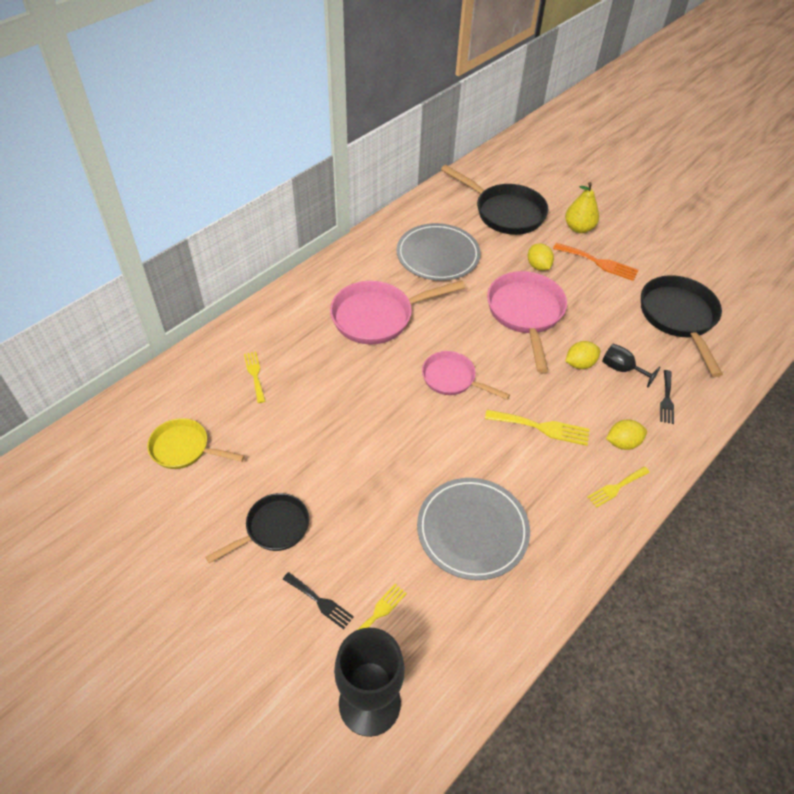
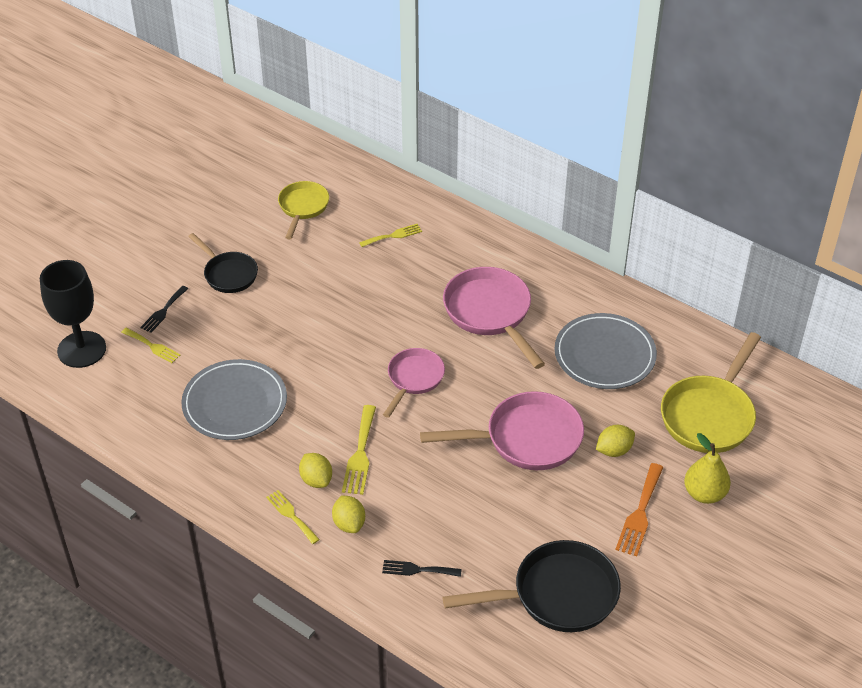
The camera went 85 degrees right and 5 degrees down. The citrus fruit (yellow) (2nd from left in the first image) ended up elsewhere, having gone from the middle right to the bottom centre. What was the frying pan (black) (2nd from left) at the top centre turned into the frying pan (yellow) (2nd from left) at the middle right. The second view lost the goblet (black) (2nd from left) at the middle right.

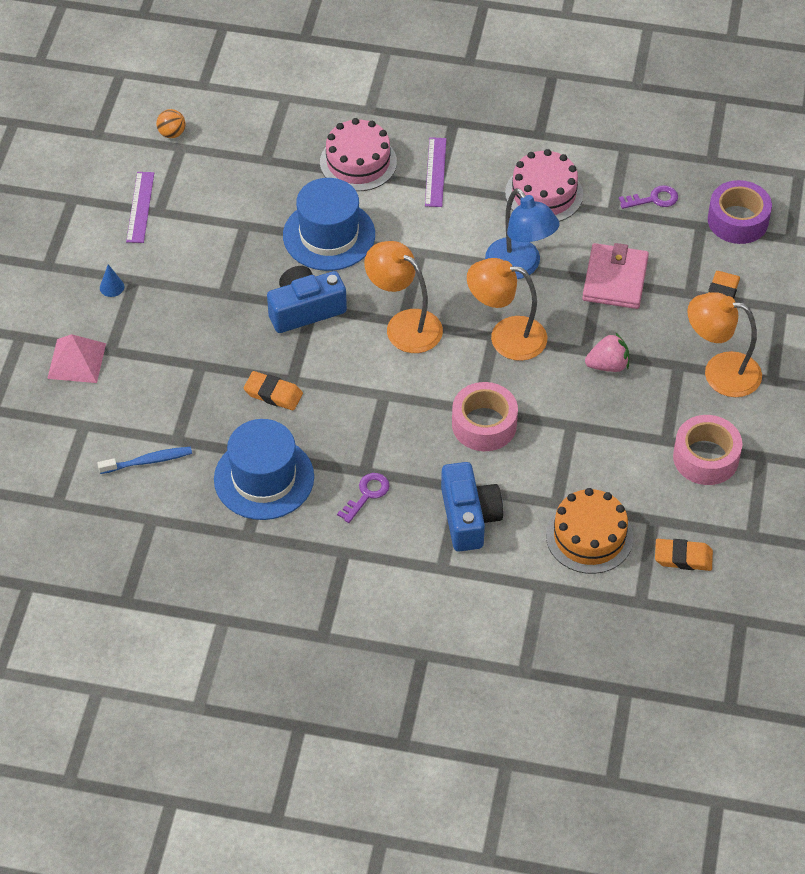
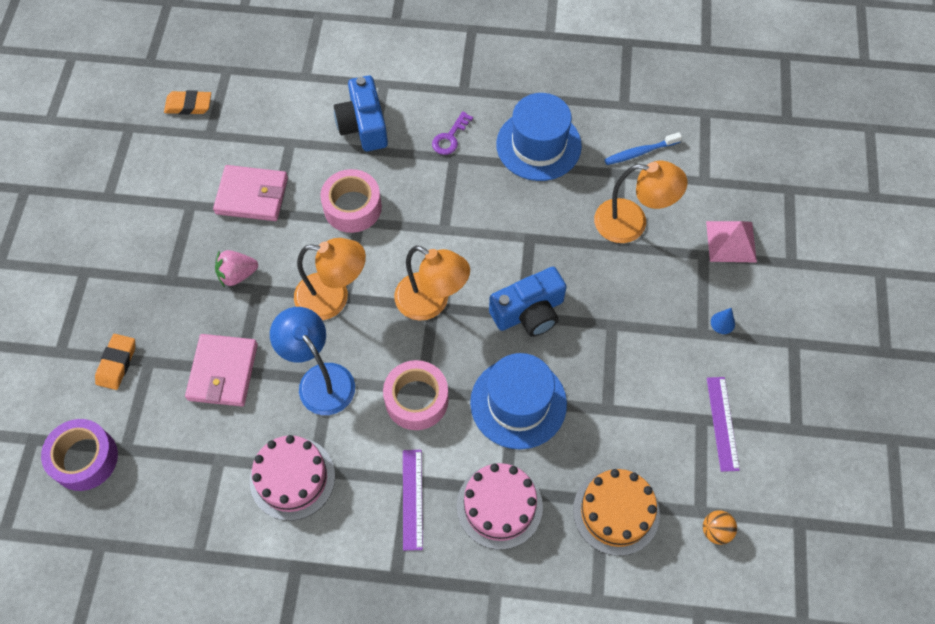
The camera went 175 degrees right and 10 degrees up. The second view gained the wallet (rose-pink) (2nd from left) at the top left. The roll of tape (rose-pink) (2nd from left) ended up elsewhere, having gone from the middle right to the centre. The cake (bright orange) ended up elsewhere, having gone from the middle right to the bottom centre. The desk lamp (bright orange) (3rd from left) ended up elsewhere, having gone from the middle right to the top right. The second view lost the eraser (bright orange) (1st from left) at the centre. The second view lost the latchkey (purple) (2nd from left) at the top right.

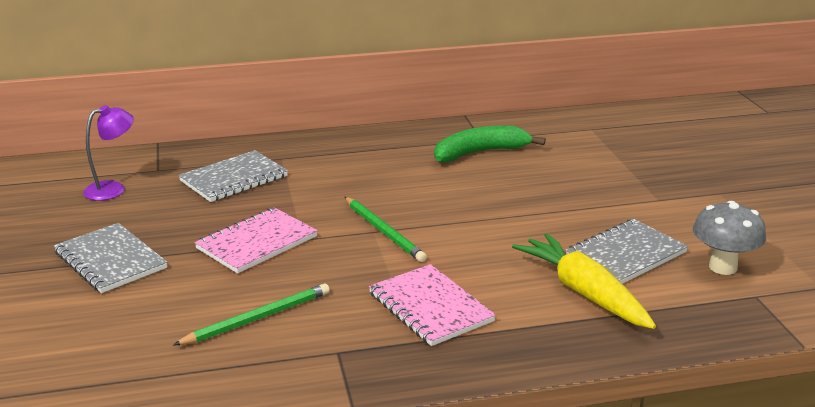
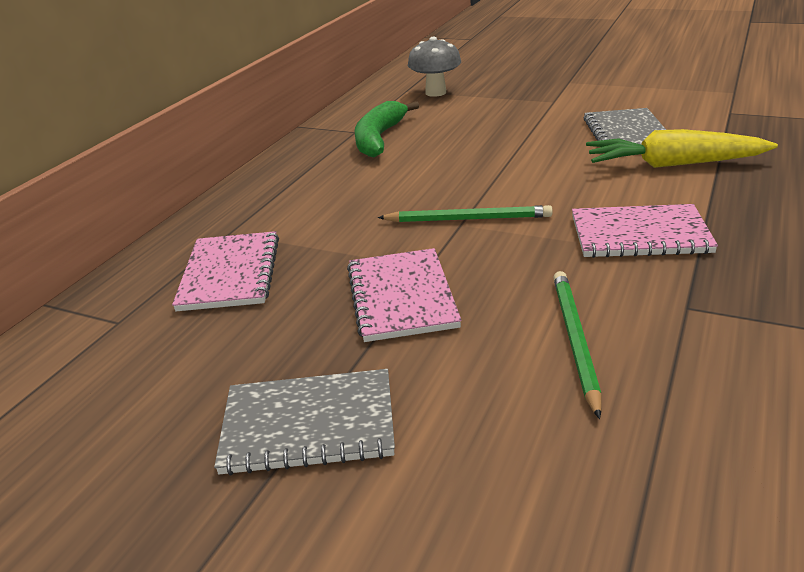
The camera went 50 degrees left and 5 degrees up. What was the notepad (grey) (2nd from left) at the middle left turned into the notepad (rose-pink) (1st from left) at the middle left. The toadstool (grey) ended up elsewhere, having gone from the middle right to the top centre. The second view lost the desk lamp (purple) at the middle left.

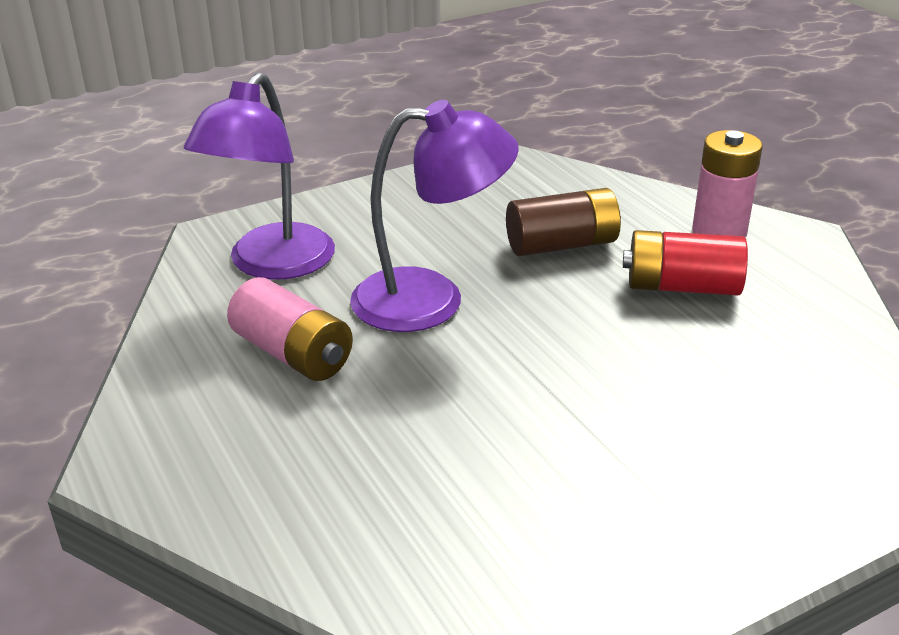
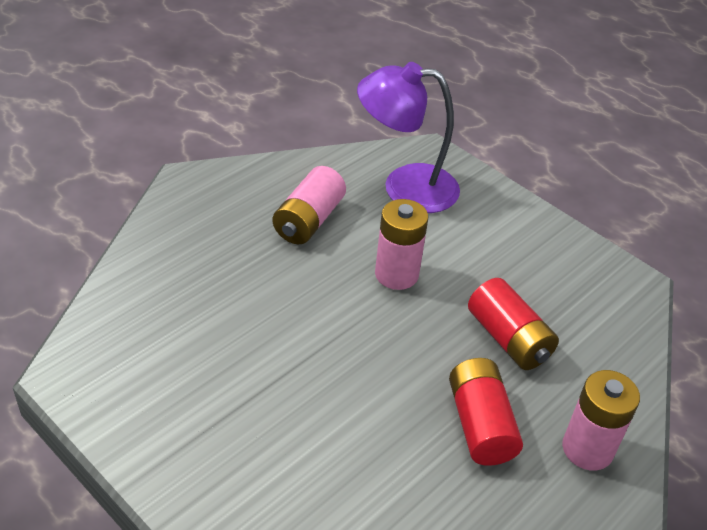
The camera went 70 degrees right and 10 degrees up. Where the desk lamp (purple) (2nd from left) stood at the centre, the AA battery (rose-pink) (2nd from left) came to stand at the centre. What was the AA battery (brown) at the centre turned into the AA battery (red) (2nd from left) at the middle right.

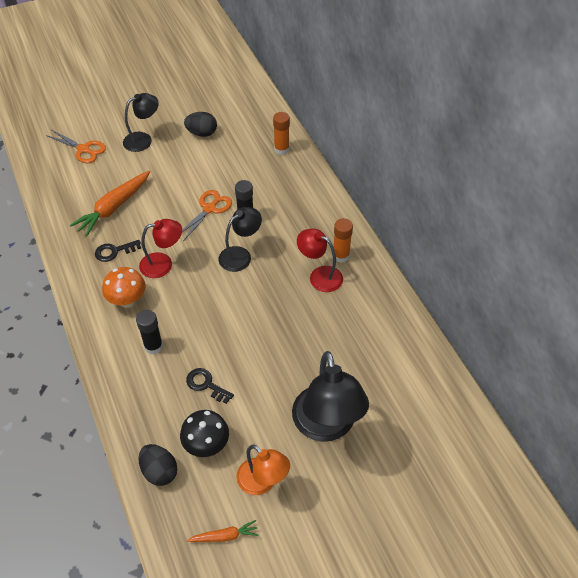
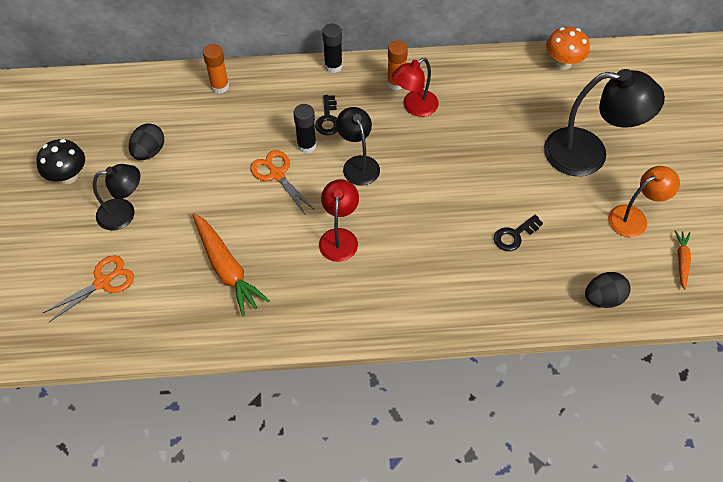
The camera went 70 degrees left and 5 degrees up. The toadstool (black) ended up elsewhere, having gone from the bottom centre to the middle left. The desk lamp (black) (1st from left) at the top left ended up facing another way, 90 degrees clockwise from before. The latchkey (black) (1st from left) ended up elsewhere, having gone from the middle left to the top centre. The stick of glue (black) (1st from left in the first image) ended up elsewhere, having gone from the middle left to the top centre. The toadstool (bright orange) ended up elsewhere, having gone from the middle left to the top right.

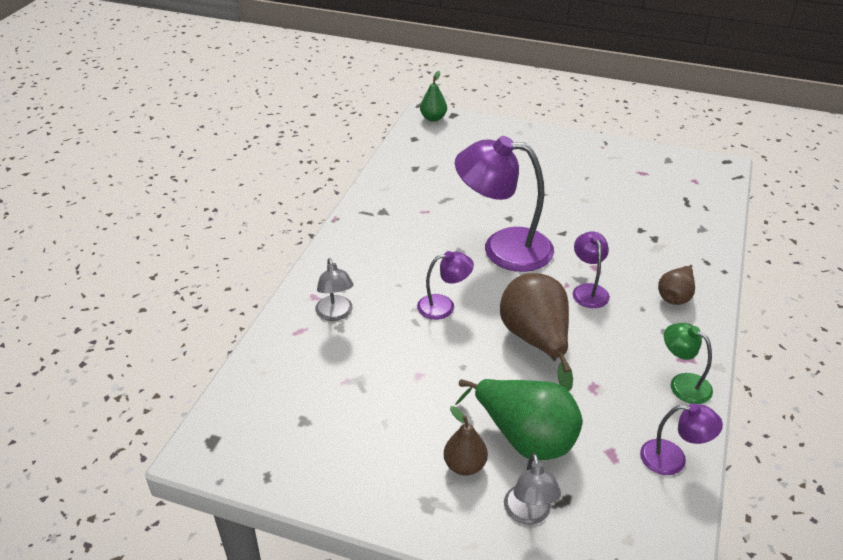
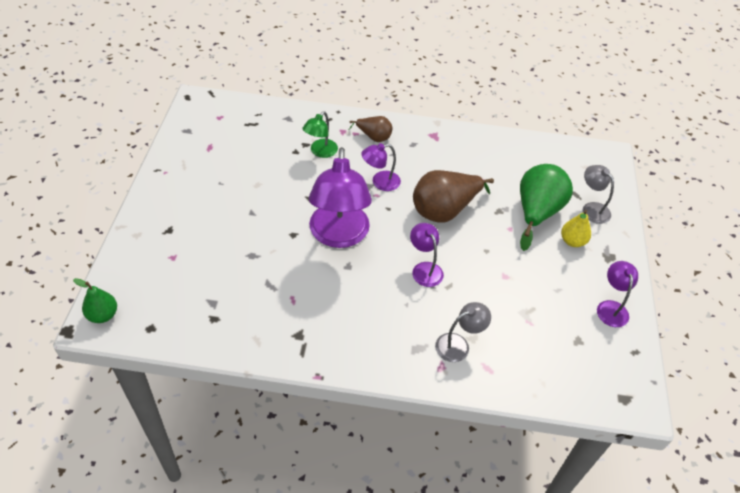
The camera went 105 degrees left and 10 degrees up. The desk lamp (leaf-green) ended up elsewhere, having gone from the middle right to the top centre. What was the pear (brown) (1st from left) at the bottom centre turned into the pear (yellow) at the middle right. The desk lamp (grey) (2nd from left) at the bottom centre ended up facing another way, 105 degrees counterclockwise from before. The desk lamp (purple) (4th from left) ended up elsewhere, having gone from the bottom right to the middle right.

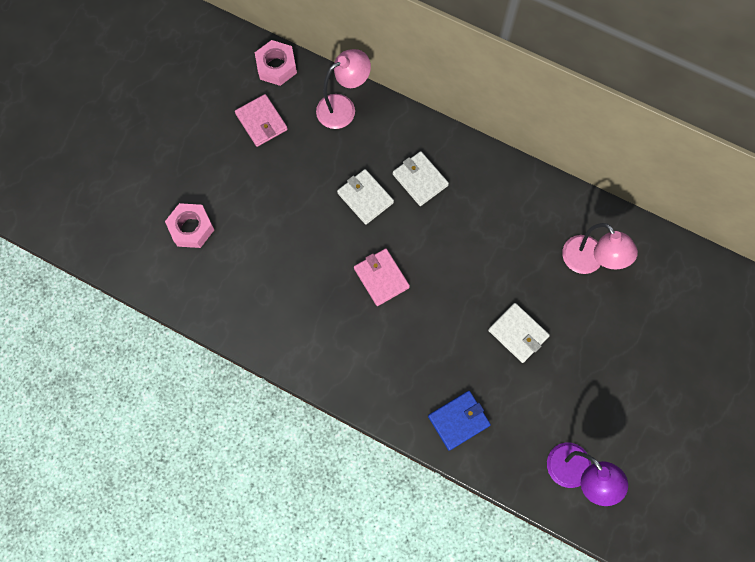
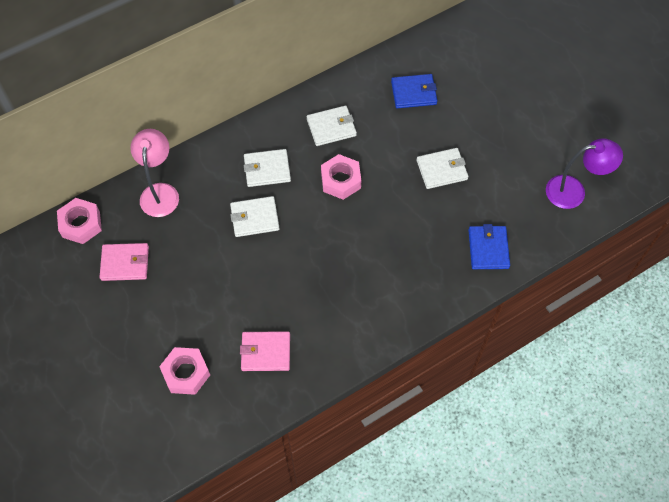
The camera went 60 degrees left and 10 degrees down. The wallet (rose-pink) (2nd from left) ended up elsewhere, having gone from the centre to the bottom centre. The second view gained the wallet (snow-white) (3rd from left) at the top centre. The second view gained the hex nut (rose-pink) (3rd from left) at the centre. Where the desk lamp (rose-pink) (2nd from left) stood at the middle right, the wallet (blue) (1st from left) came to stand at the top centre.

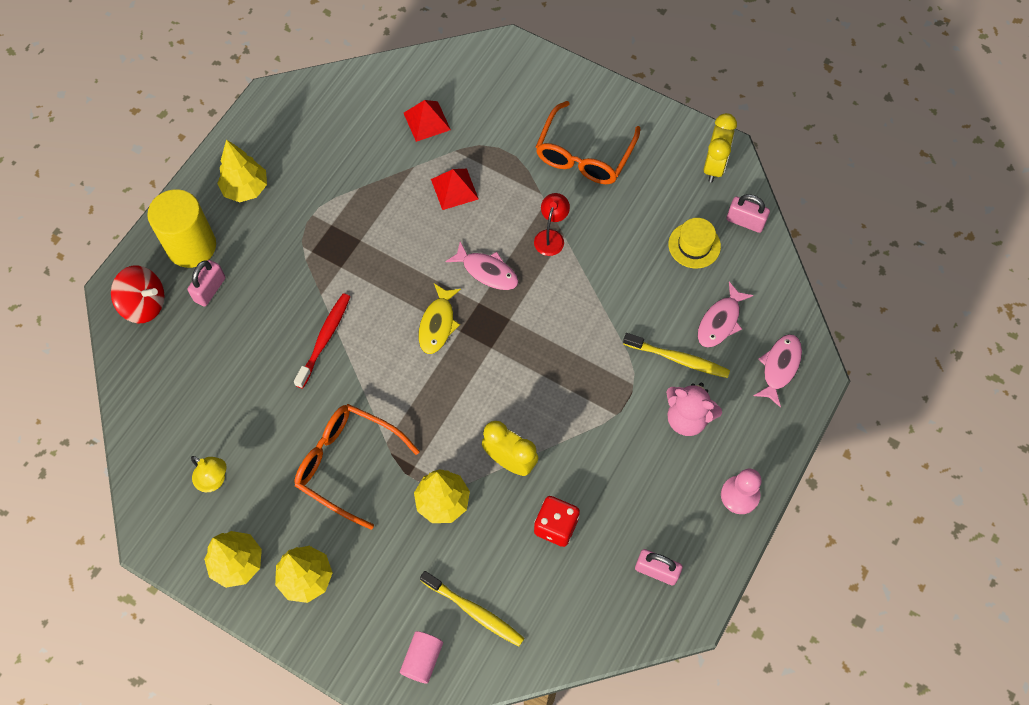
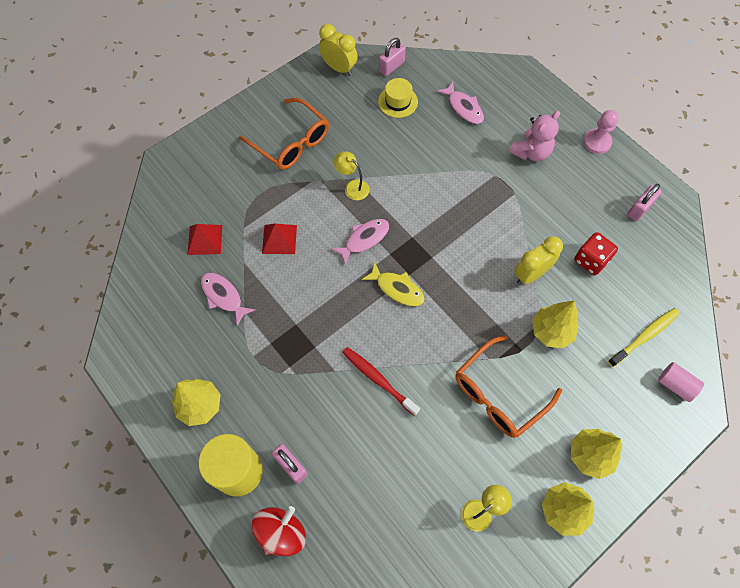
The camera went 70 degrees left and 0 degrees up. The fish (rose-pink) (3rd from left in the first image) ended up elsewhere, having gone from the middle right to the middle left. What was the desk lamp (red) at the top centre turned into the desk lamp (yellow) (1st from left) at the top centre. The second view lost the tooth brush (yellow) (2nd from left) at the centre.

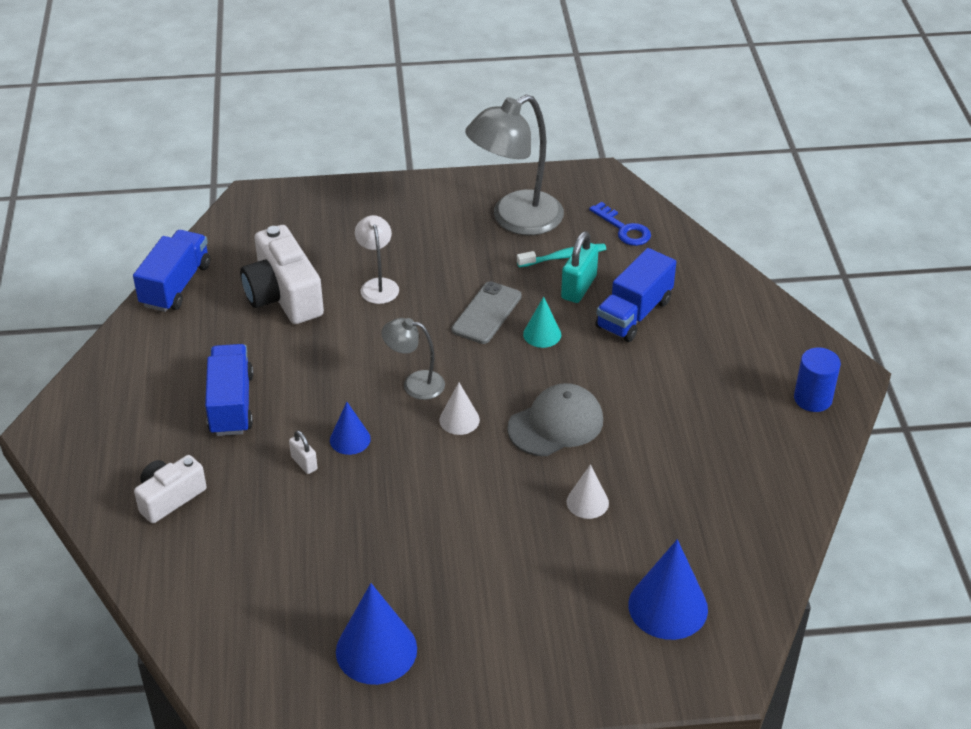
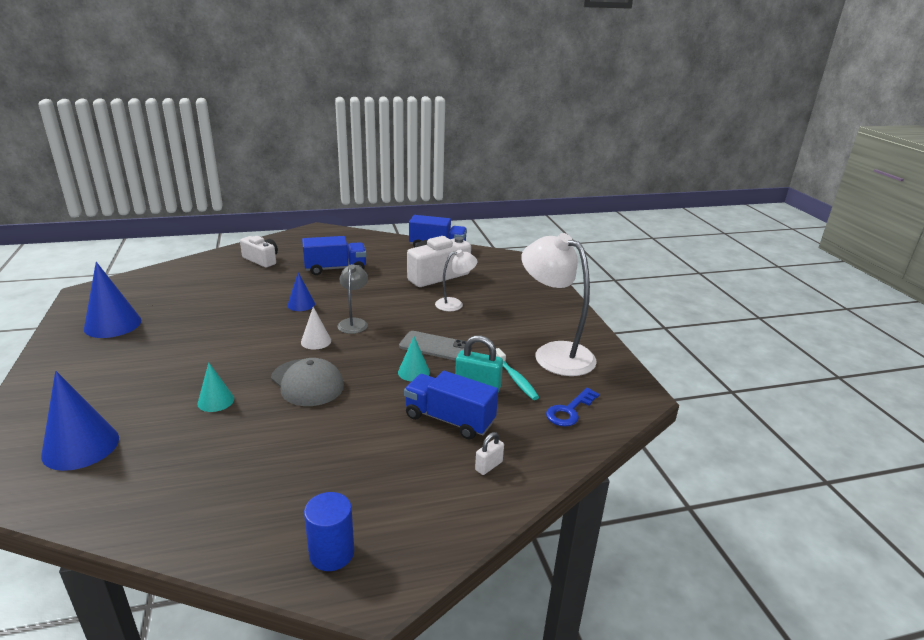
The camera went 80 degrees right and 15 degrees down. What was the solid cone (snow-white) (2nd from left) at the bottom centre turned into the solid cone (aqua) (1st from left) at the middle left. The small lock (snow-white) ended up elsewhere, having gone from the middle left to the bottom centre. What was the desk lamp (grey) (2nd from left) at the top centre turned into the desk lamp (snow-white) (2nd from left) at the centre.

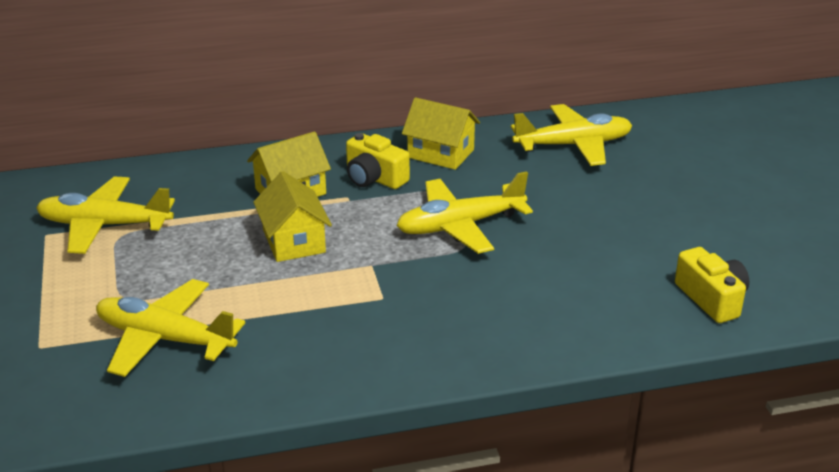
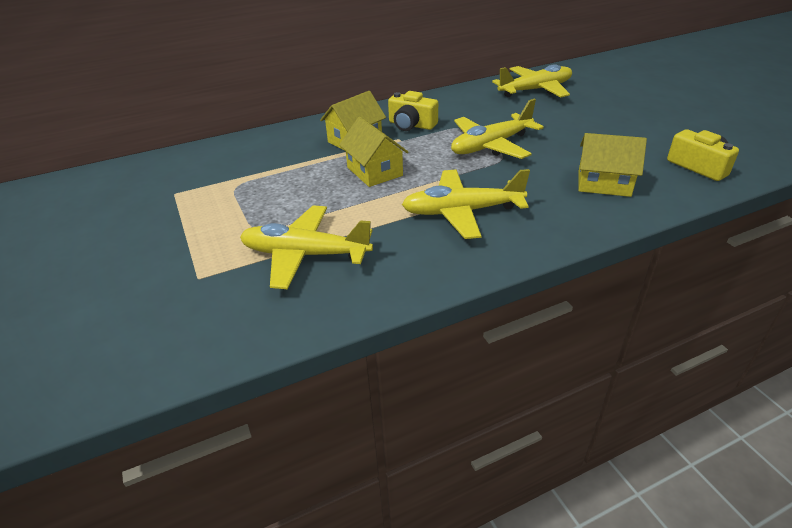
The camera went 10 degrees left and 5 degrees up. The aeroplane (yellow) (1st from left in the first image) ended up elsewhere, having gone from the middle left to the centre. The cottage (yellow) (3rd from left) ended up elsewhere, having gone from the top centre to the top right.

